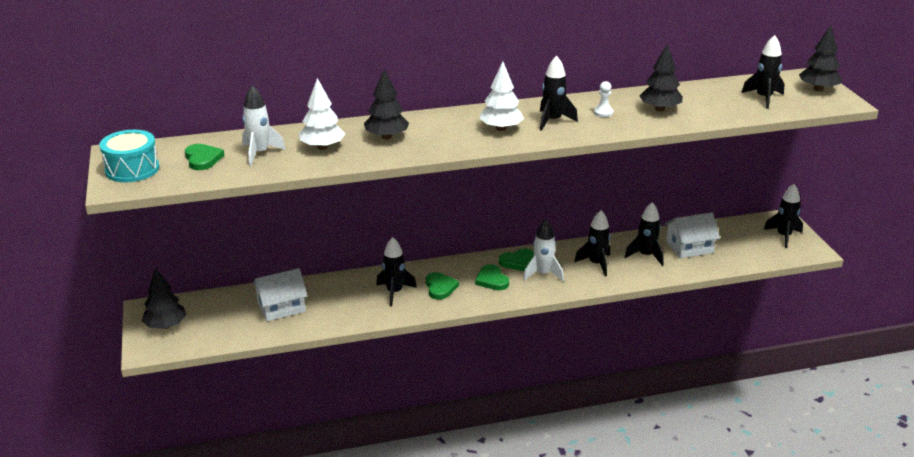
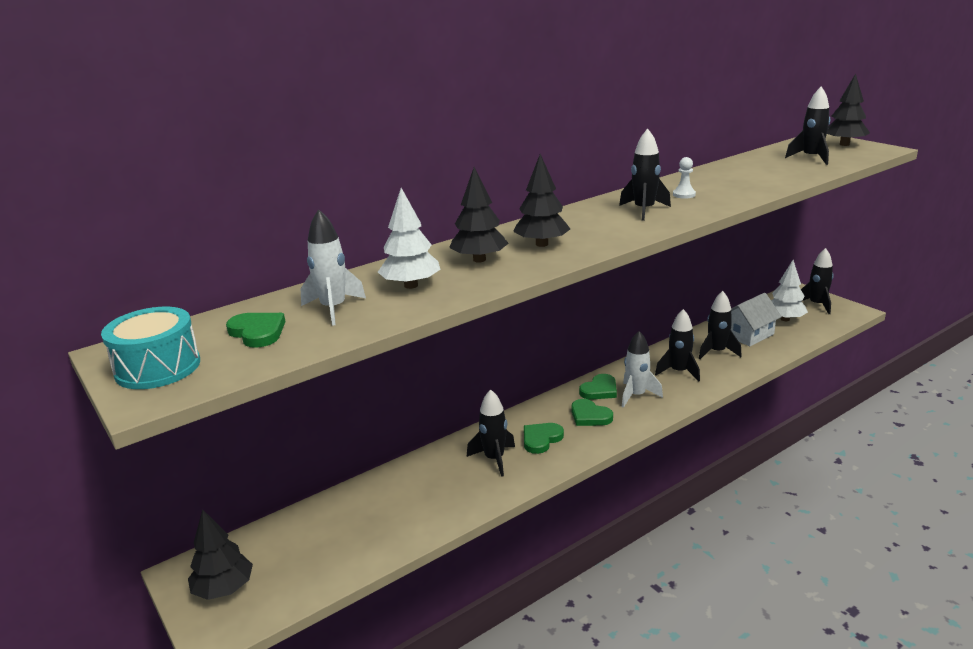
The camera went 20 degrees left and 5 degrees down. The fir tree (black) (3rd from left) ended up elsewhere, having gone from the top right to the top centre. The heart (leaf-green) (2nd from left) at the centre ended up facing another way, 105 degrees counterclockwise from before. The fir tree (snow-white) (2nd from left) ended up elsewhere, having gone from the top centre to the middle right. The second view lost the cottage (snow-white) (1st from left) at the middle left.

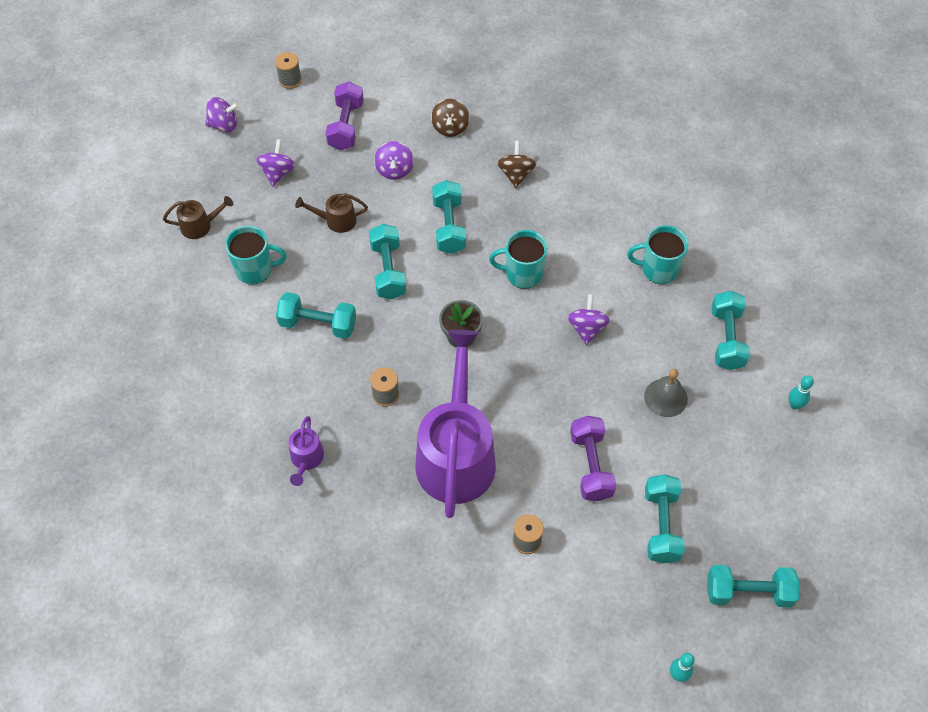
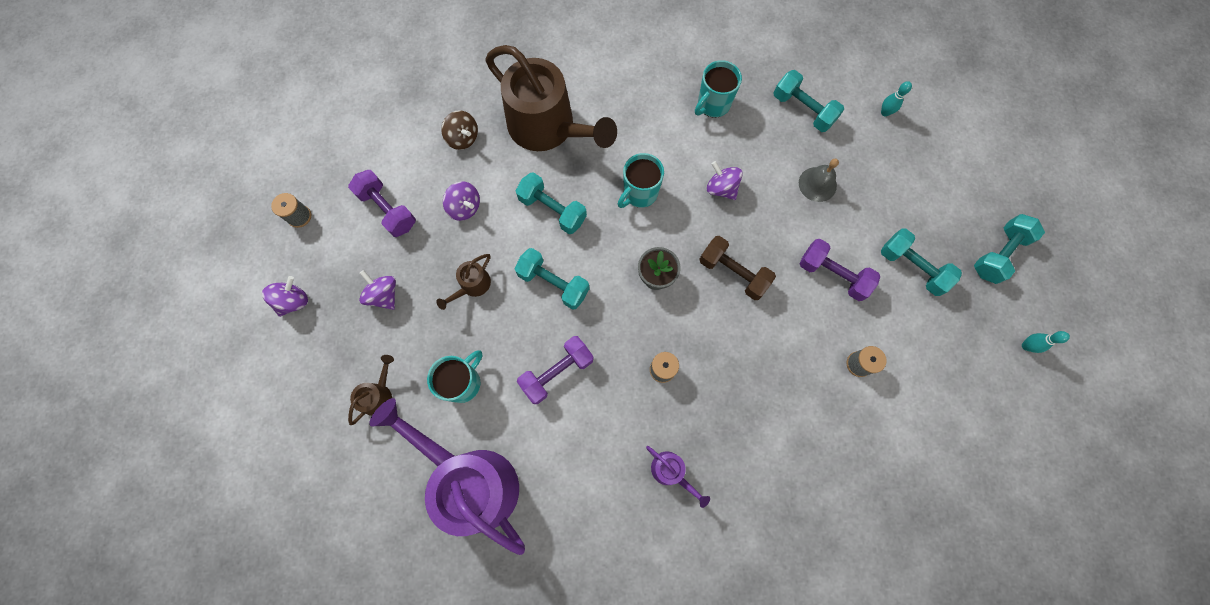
The camera went 50 degrees left and 15 degrees up. The watering can (purple) (2nd from left in the first image) ended up elsewhere, having gone from the centre to the bottom centre. Where the spinning top (brown) (2nd from left) stood at the top centre, the watering can (brown) (3rd from left) came to stand at the top centre. What was the hand weight (aqua) (1st from left) at the centre turned into the hand weight (purple) (2nd from left) at the centre. The second view gained the hand weight (brown) at the centre.

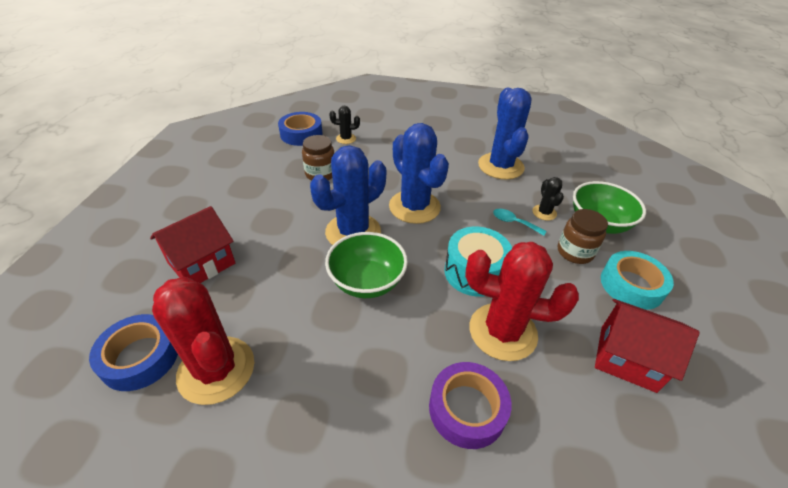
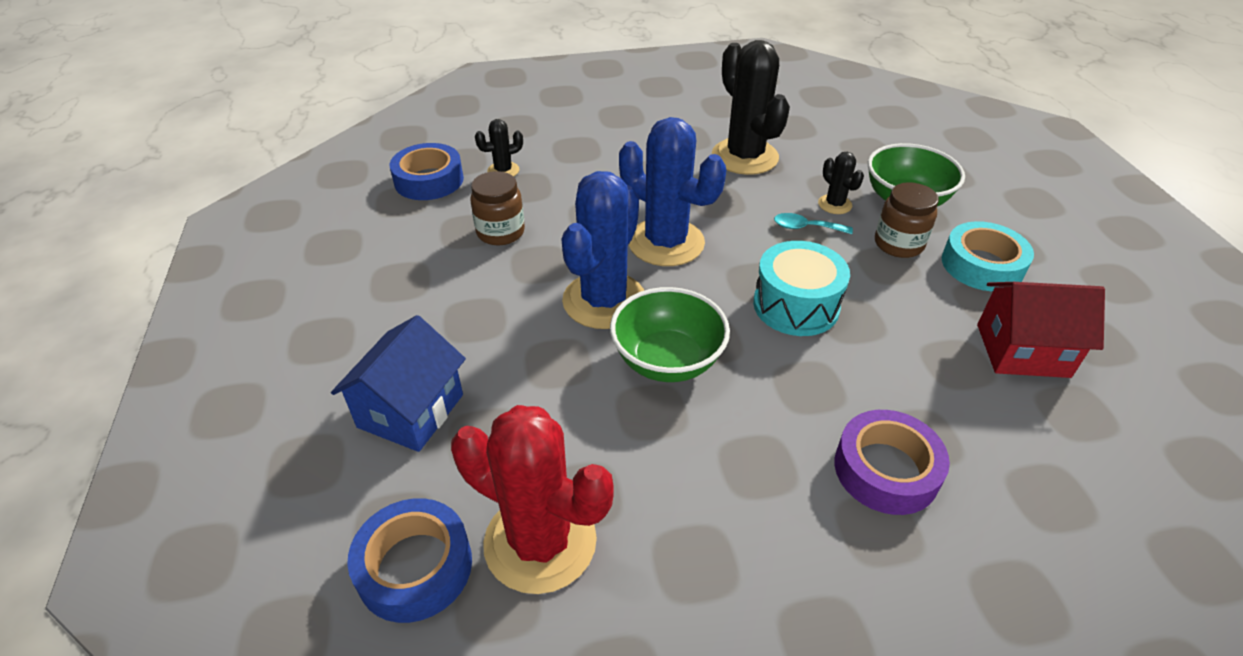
The camera went 20 degrees left and 0 degrees up. What was the cottage (red) (1st from left) at the middle left turned into the cottage (blue) at the middle left. What was the saguaro cactus (blue) (3rd from left) at the top centre turned into the saguaro cactus (black) (2nd from left) at the top centre. The second view lost the saguaro cactus (red) (2nd from left) at the centre.

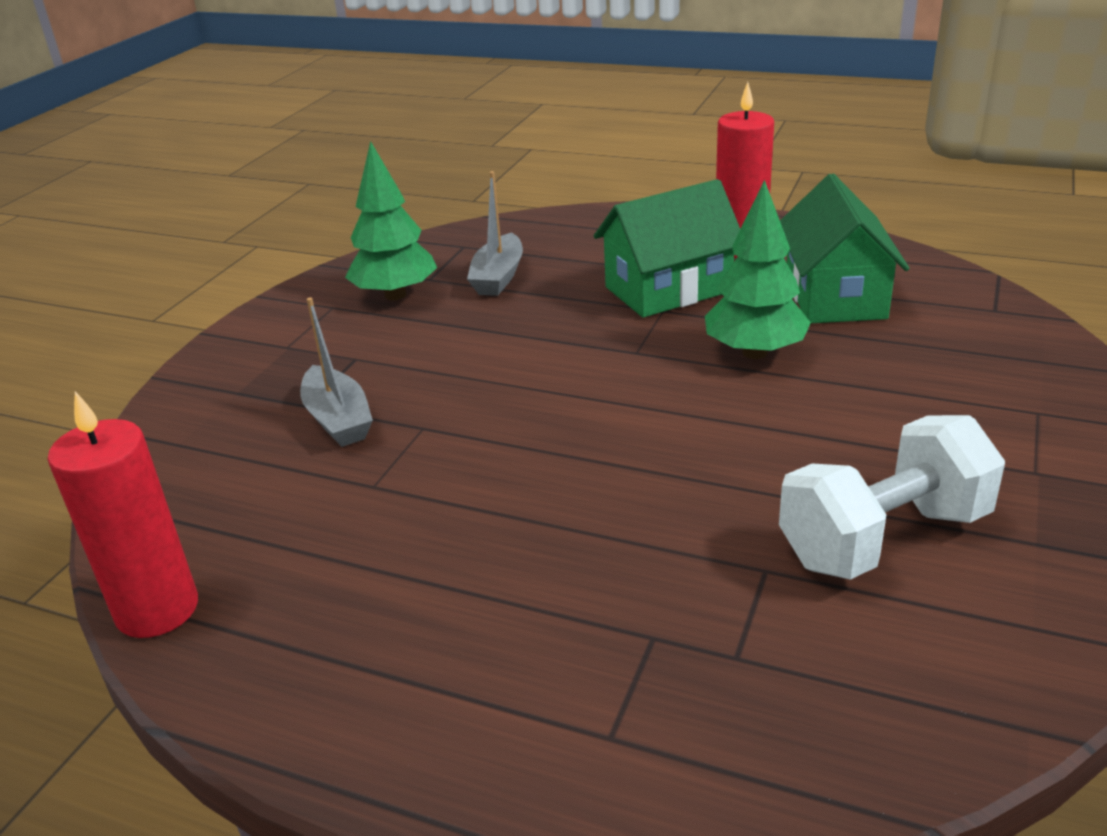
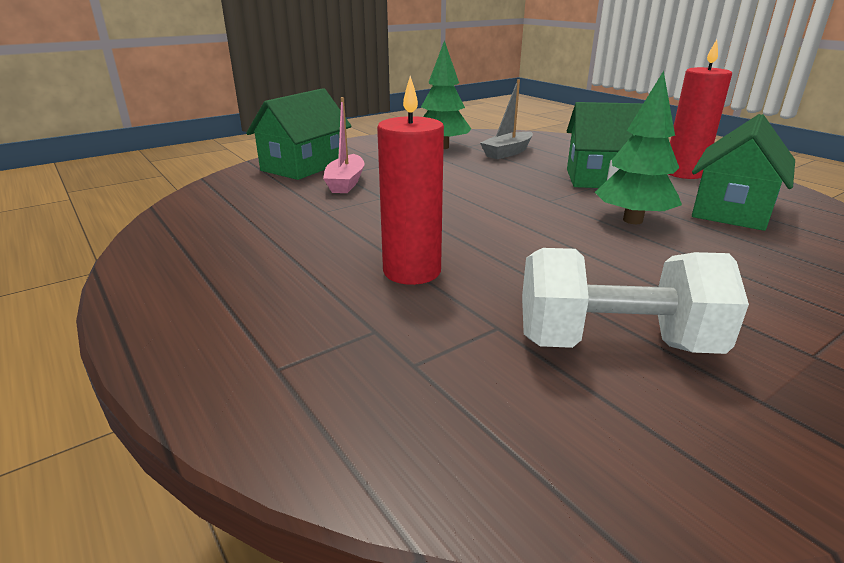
The camera went 30 degrees right and 5 degrees down. The second view gained the cottage (leaf-green) (1st from left) at the top centre. What was the boat (grey) (1st from left) at the middle left turned into the boat (rose-pink) at the top centre. The pillar candle (red) (1st from left) ended up elsewhere, having gone from the middle left to the top centre.

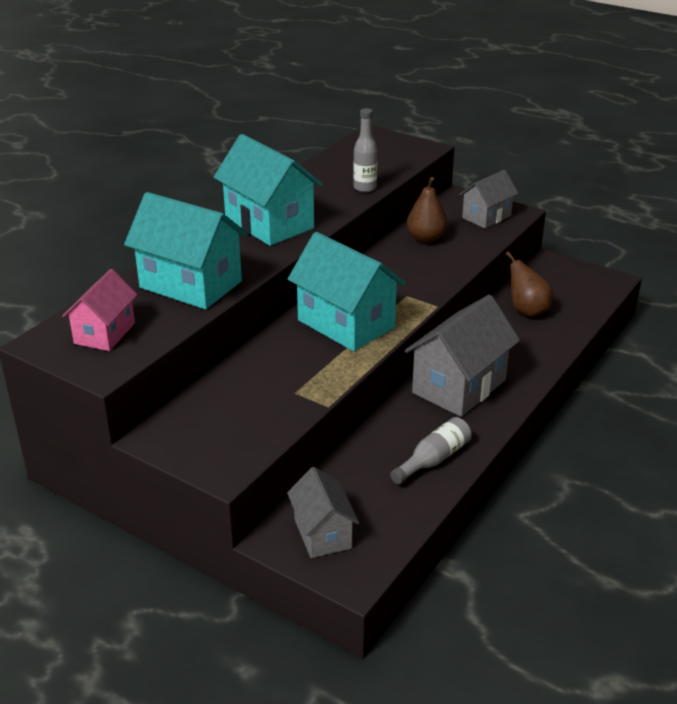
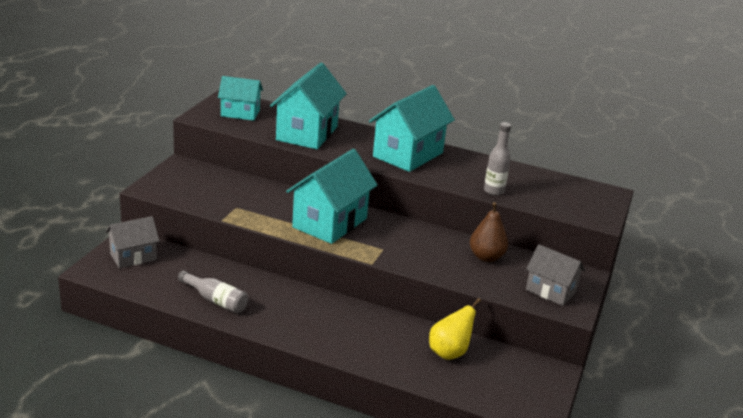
The camera went 75 degrees right and 5 degrees down. What was the cottage (rose-pink) at the middle left turned into the cottage (aqua) (1st from left) at the top left. What was the pear (brown) (2nd from left) at the middle right turned into the pear (yellow) at the bottom centre. The second view lost the cottage (grey) (2nd from left) at the middle right.

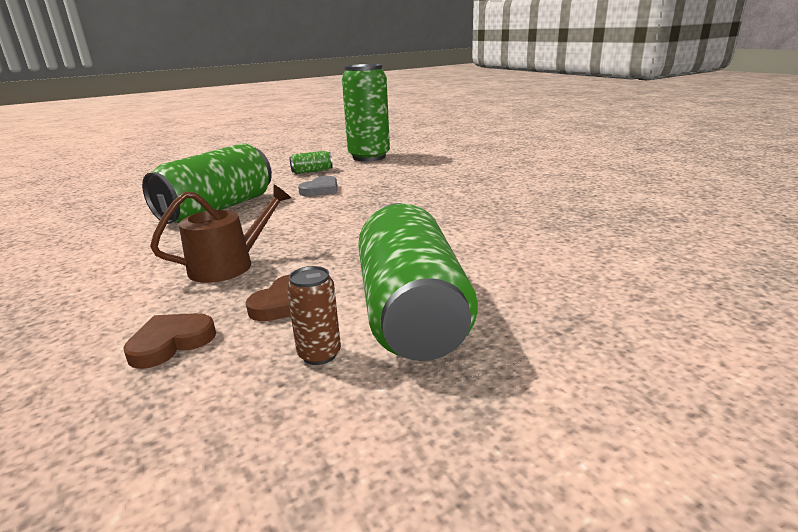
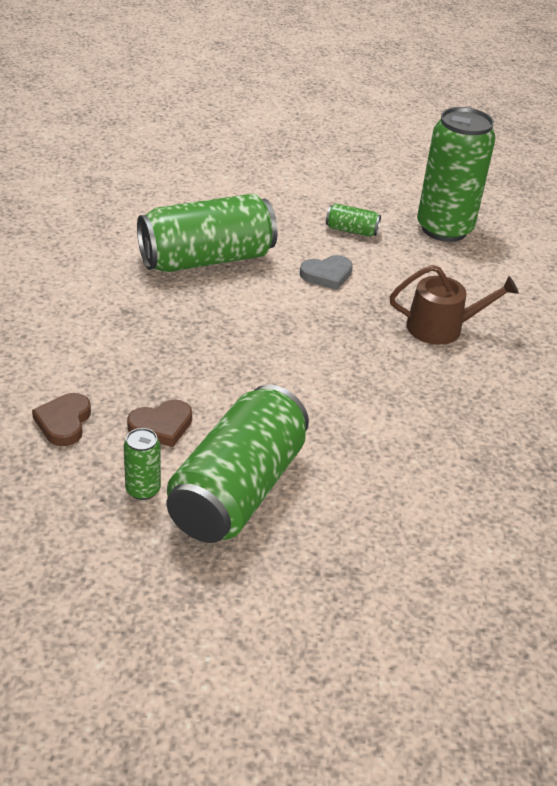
The camera went 30 degrees right and 15 degrees up. The heart (brown) (1st from left) at the middle left ended up facing another way, 75 degrees counterclockwise from before. What was the tin (brown) at the centre turned into the tin (leaf-green) (1st from left) at the middle left. The watering can (brown) ended up elsewhere, having gone from the middle left to the middle right.

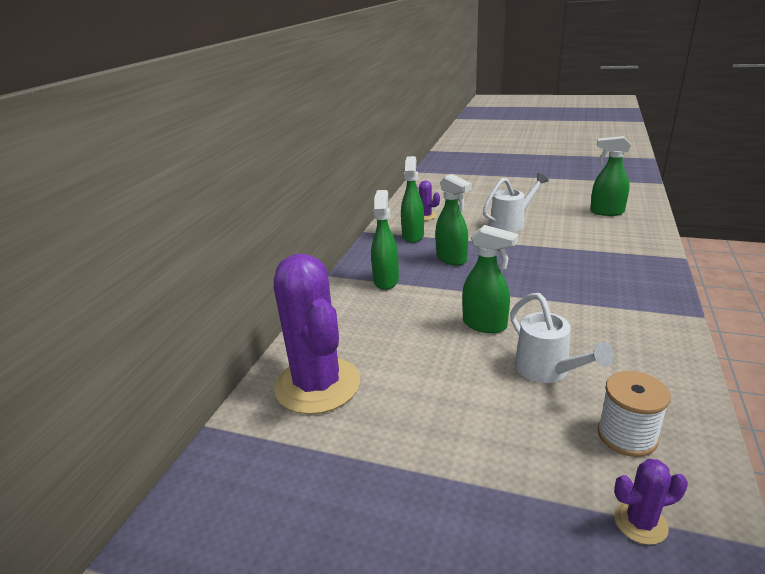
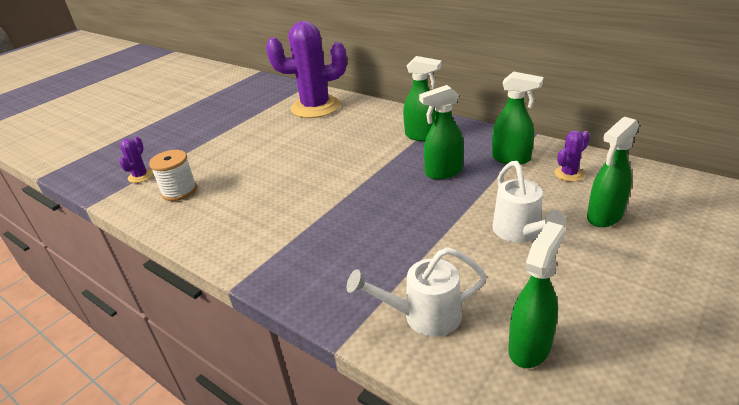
The camera went 110 degrees right and 5 degrees up. The watering can (snow-white) (2nd from left in the first image) ended up elsewhere, having gone from the middle right to the bottom centre. The spray cleaner (leaf-green) (4th from left in the first image) ended up elsewhere, having gone from the centre to the middle right.

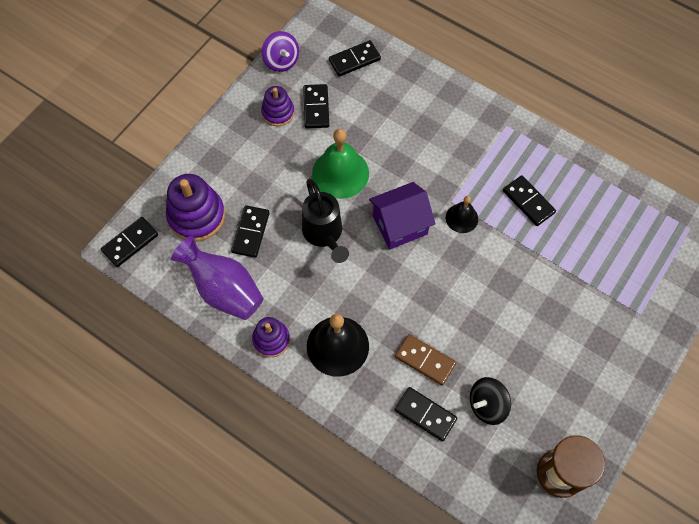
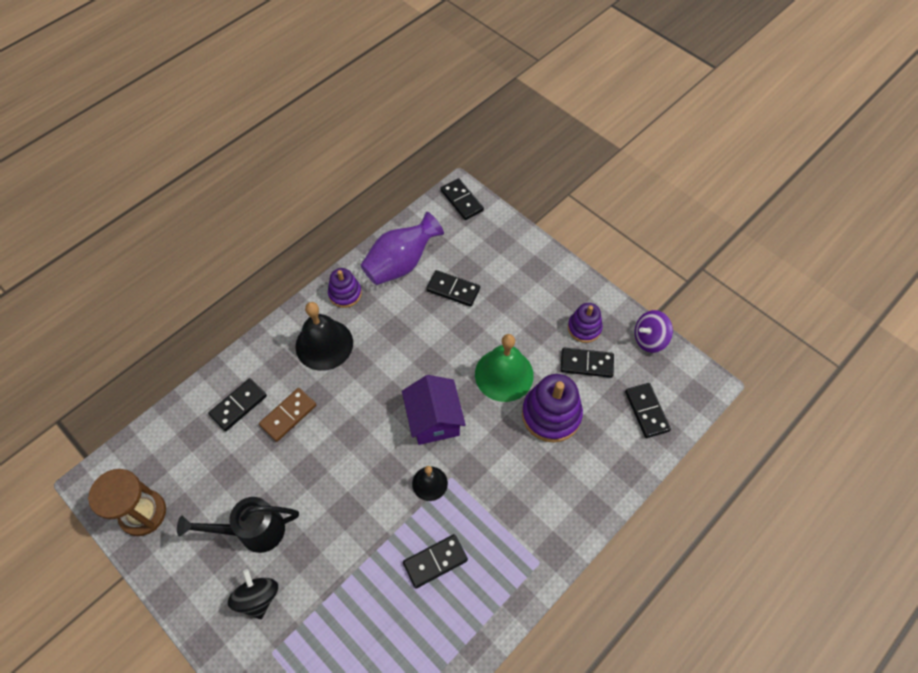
The camera went 100 degrees right and 5 degrees down. The watering can (black) ended up elsewhere, having gone from the centre to the bottom left. The spinning top (black) ended up elsewhere, having gone from the bottom right to the bottom left. The ring stacker (purple) (1st from left in the first image) ended up elsewhere, having gone from the middle left to the centre.

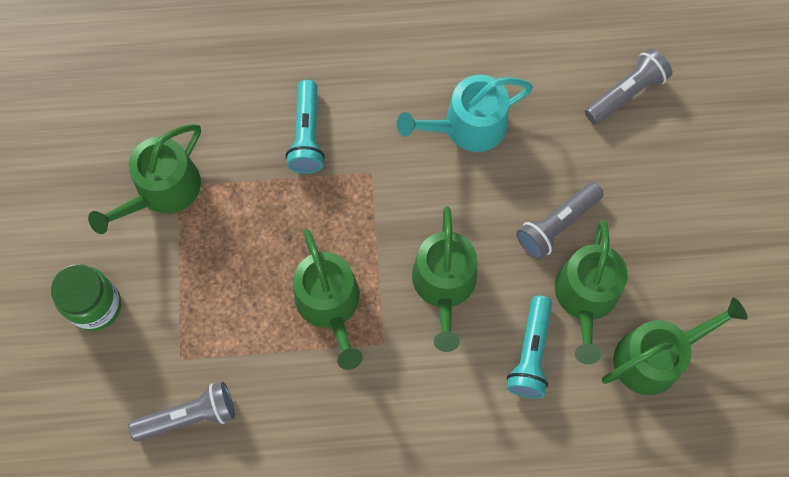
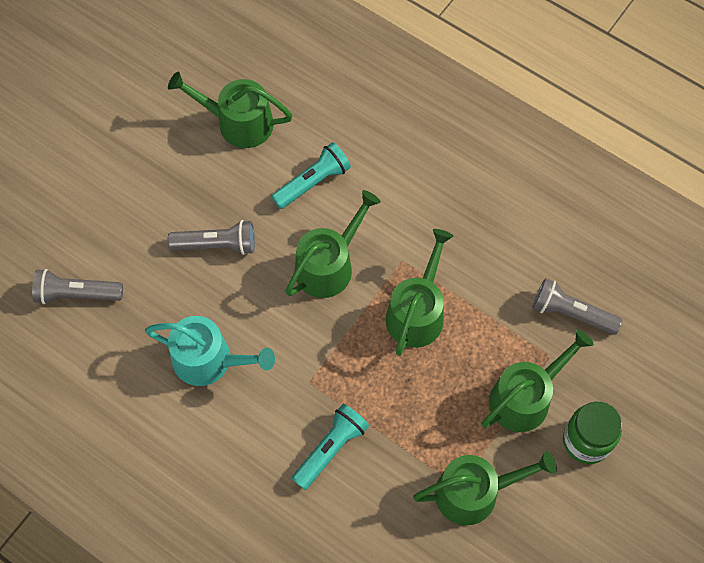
The camera went 140 degrees left and 5 degrees down. The watering can (leaf-green) (4th from left in the first image) ended up elsewhere, having gone from the middle right to the bottom right.

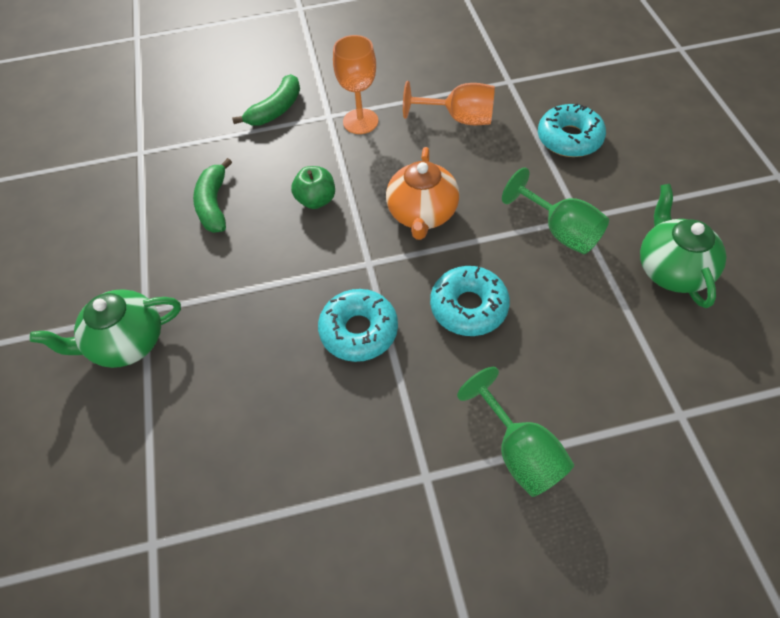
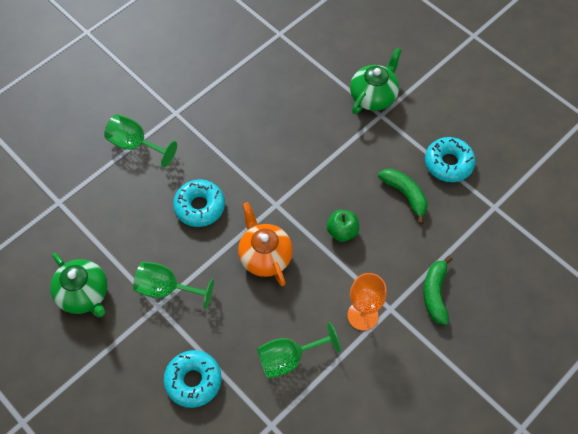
The camera went 145 degrees right and 5 degrees up. What was the goblet (bright orange) (2nd from left) at the top centre turned into the goblet (leaf-green) (3rd from left) at the bottom centre. The donut (aqua) (1st from left in the first image) ended up elsewhere, having gone from the centre to the middle right.

